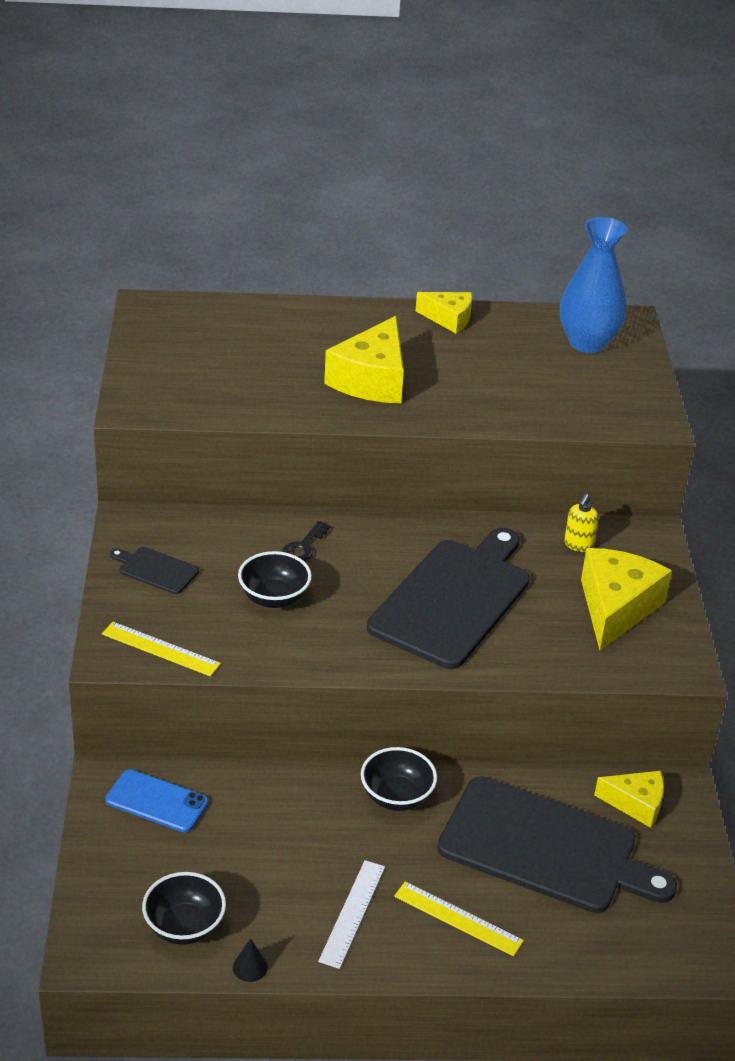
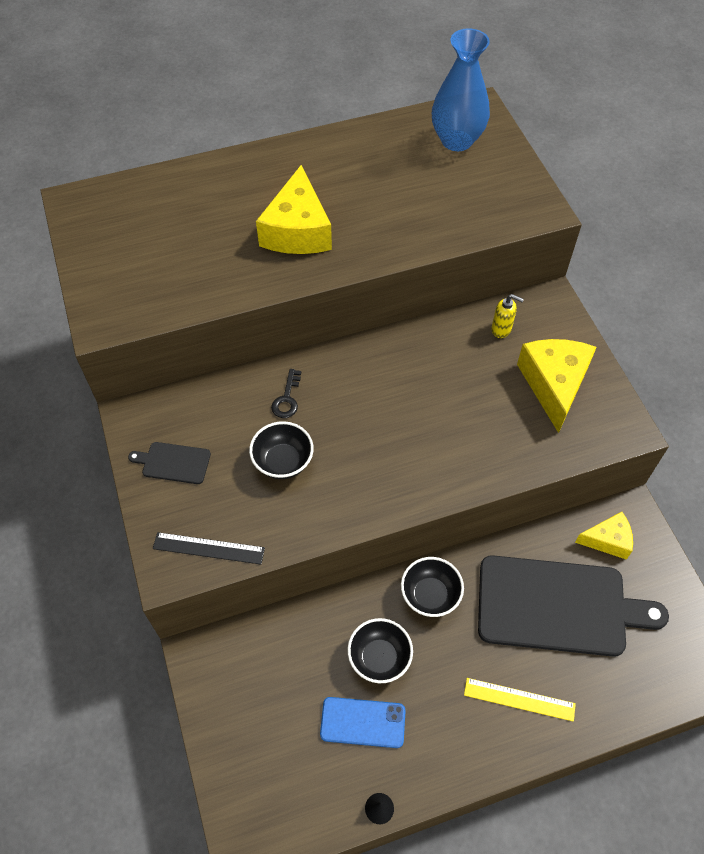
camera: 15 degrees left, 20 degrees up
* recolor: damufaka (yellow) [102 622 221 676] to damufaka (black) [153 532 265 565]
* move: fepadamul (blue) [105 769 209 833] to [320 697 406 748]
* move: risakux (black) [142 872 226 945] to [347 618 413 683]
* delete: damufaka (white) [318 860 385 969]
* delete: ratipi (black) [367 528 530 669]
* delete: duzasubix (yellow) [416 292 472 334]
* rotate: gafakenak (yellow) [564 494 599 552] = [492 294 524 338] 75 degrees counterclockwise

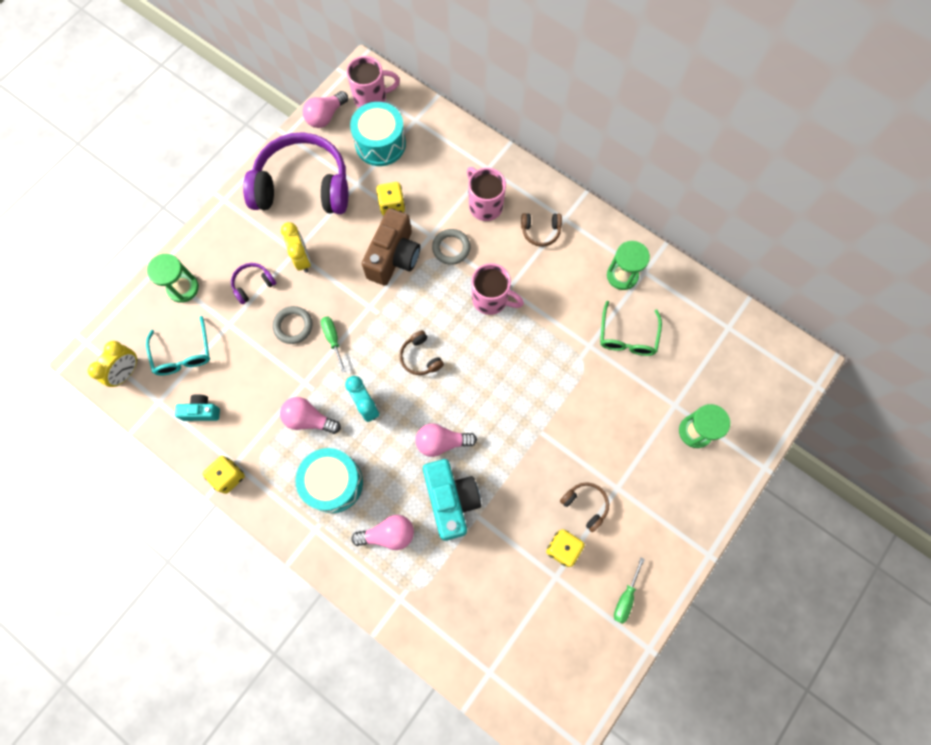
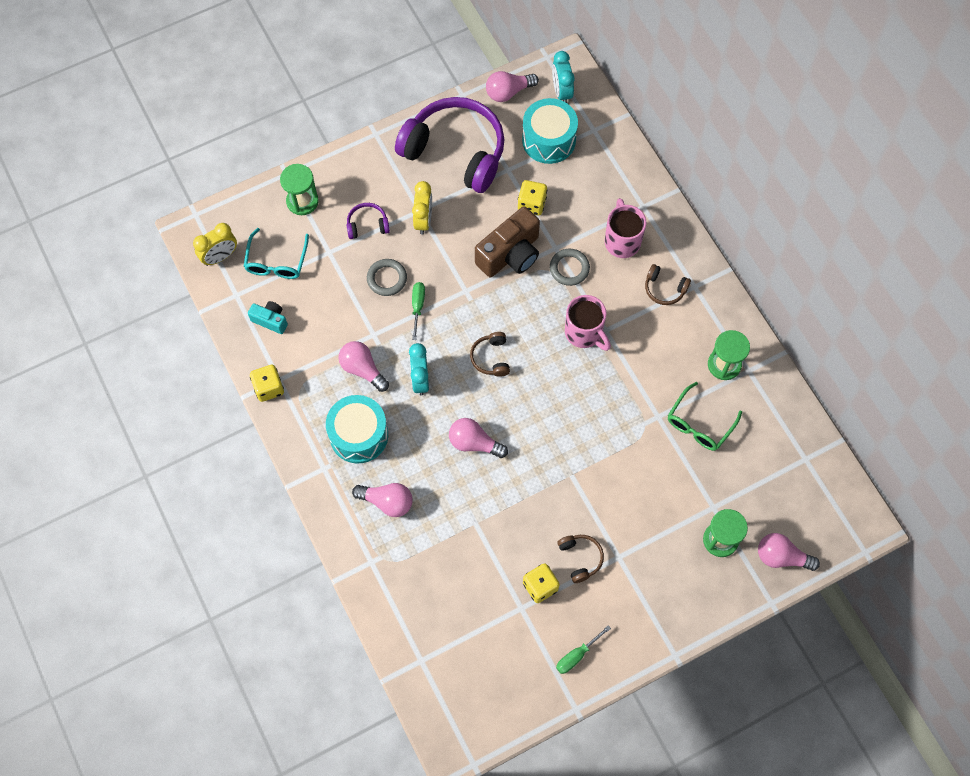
camera: 25 degrees right, 5 degrees down
* replace: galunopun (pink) [347 56 400 108] to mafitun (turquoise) [552 51 575 103]
* delete: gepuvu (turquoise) [423 459 481 541]
* insert: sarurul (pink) [758 533 820 571]

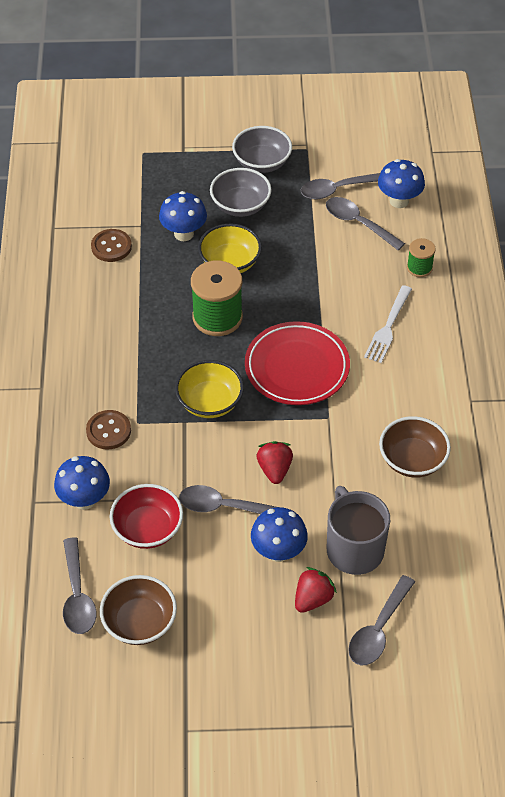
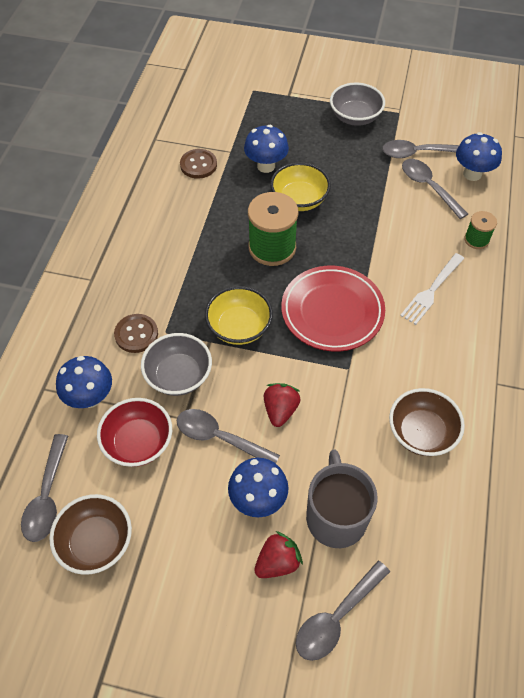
camera: 15 degrees right, 5 degrees up
* move: risakux (grey) [210 168 272 217] to [141 333 212 396]

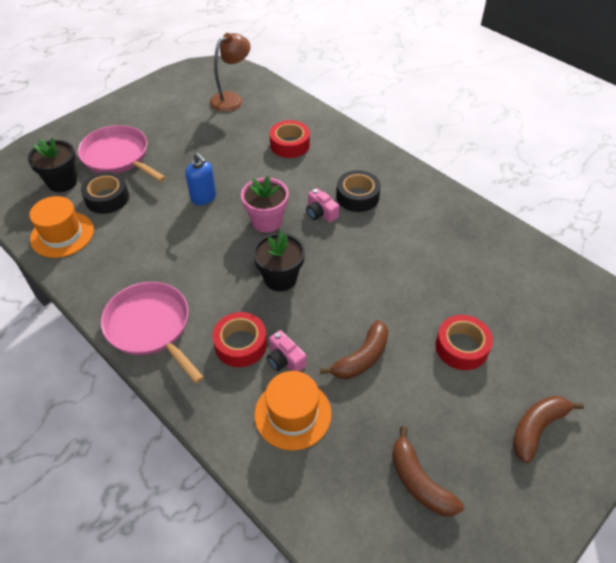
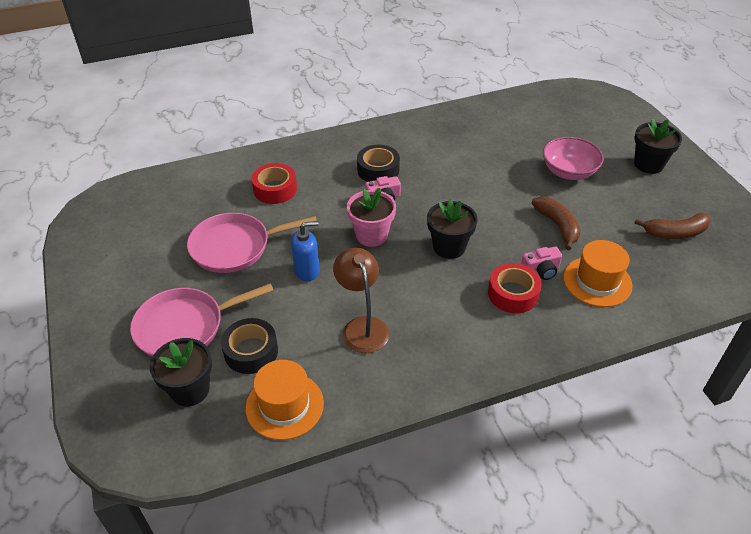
camera: 65 degrees left, 5 degrees down
* move: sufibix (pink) [101 282 204 384] to [187 213 317 273]
* move: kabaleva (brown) [210 33 250 112] to [333 248 389 353]
* replace: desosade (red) [435 315 493 370] to risakux (pink) [543 137 604 180]
* replace: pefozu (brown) [513 395 584 463] to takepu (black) [634 119 682 174]

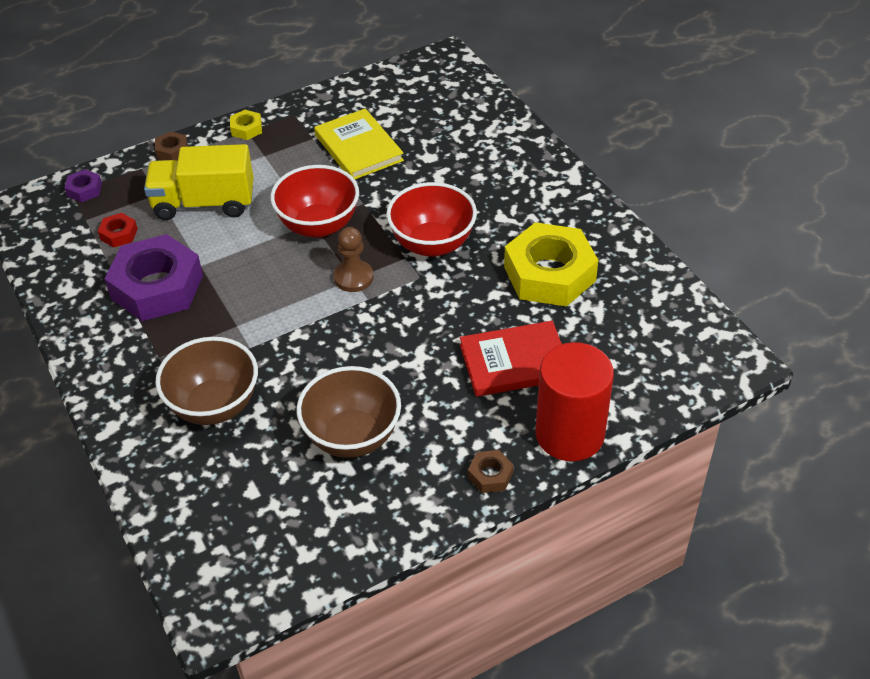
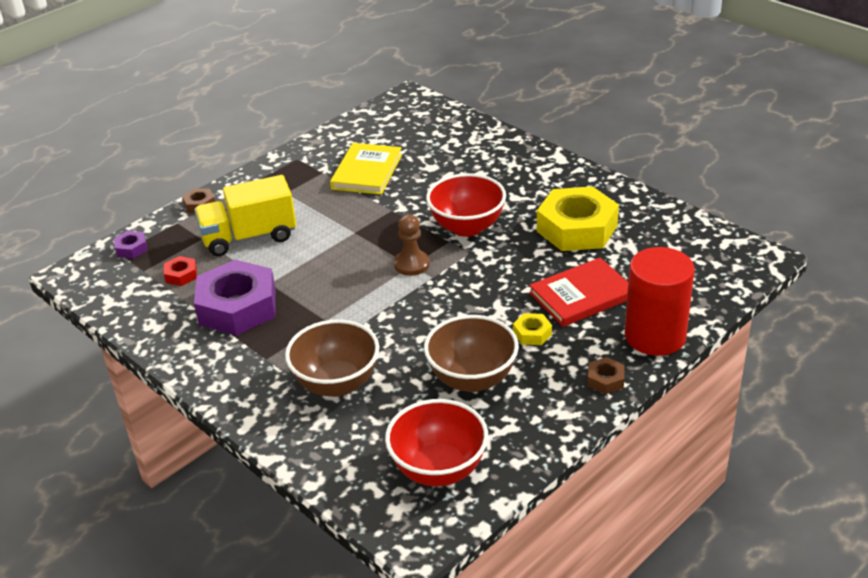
camera: 15 degrees left, 10 degrees down
* move: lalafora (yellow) [230 110 262 140] to [513 313 552 345]
* move: risakux (red) [270 165 359 238] to [385 399 488 486]
* rotate: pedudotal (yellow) [314 108 404 179] = [330 143 402 195] 60 degrees clockwise

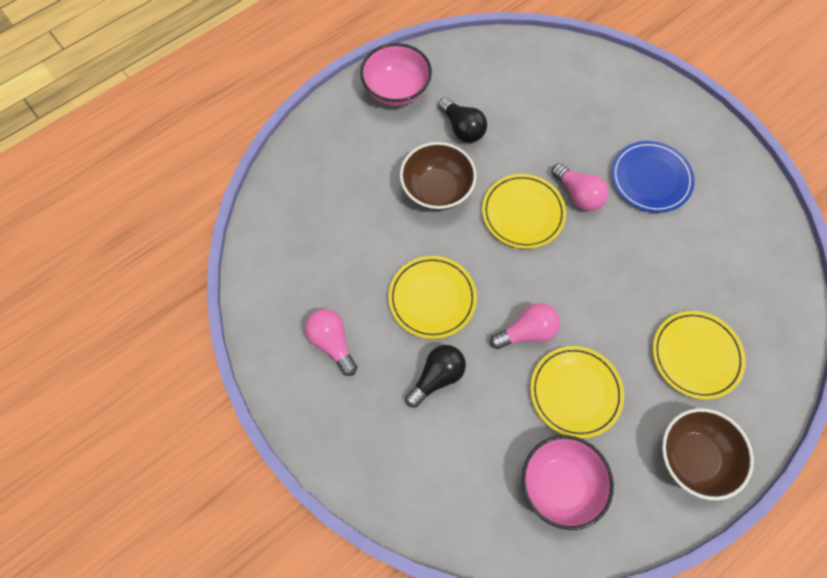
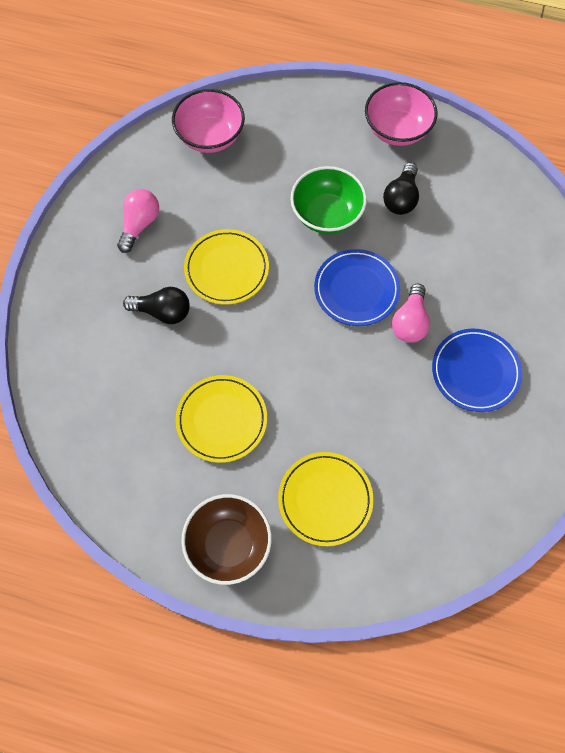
camera: 55 degrees right, 0 degrees up
* recolor: risakux (brown) [400 142 477 211] to risakux (green) [290 166 367 234]
* recolor: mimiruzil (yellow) [482 174 566 249] to mimiruzil (blue) [314 249 400 326]
* delete: sarurul (pink) [490 303 560 349]
* move: risakux (pink) [522 435 614 530] to [172 89 245 153]

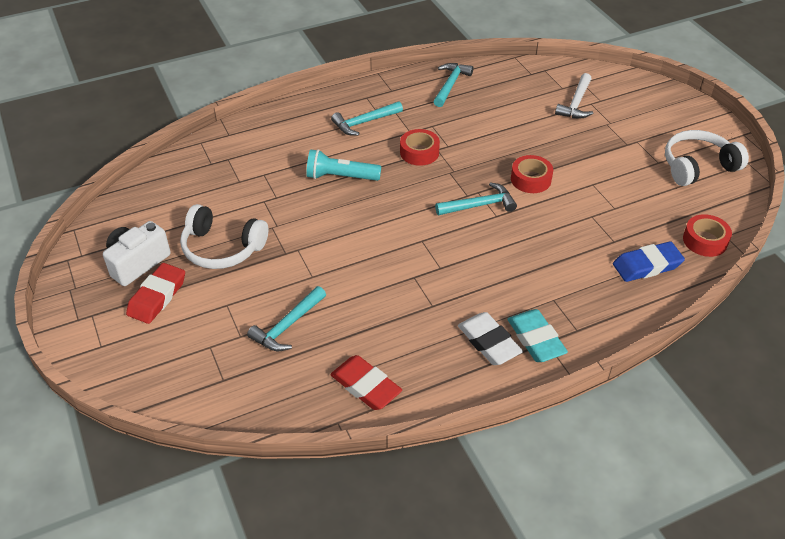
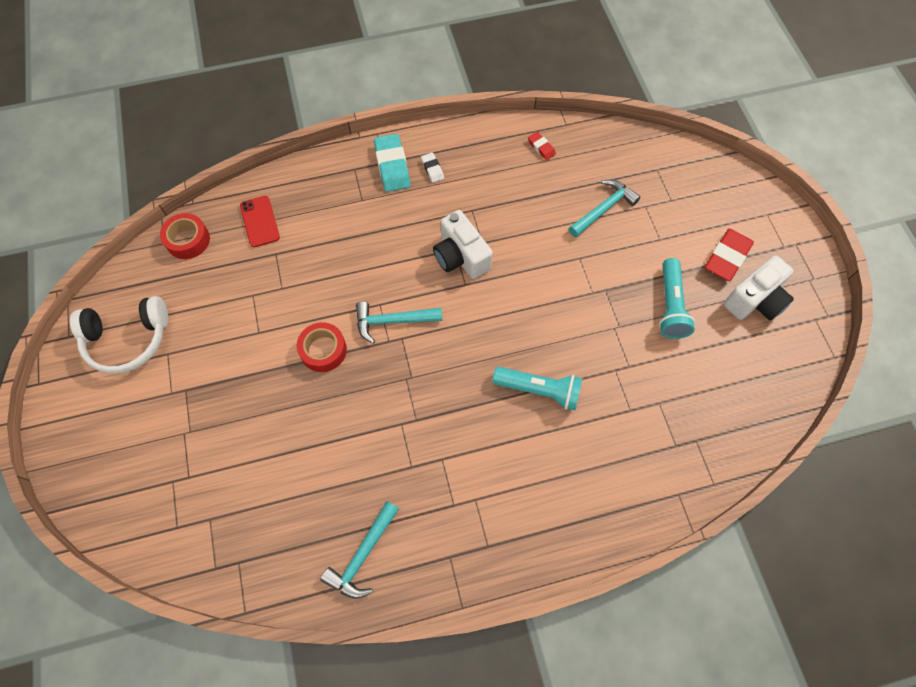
camera: 170 degrees left, 20 degrees up
* replace: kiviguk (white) [180 204 268 269] to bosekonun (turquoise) [659 258 695 339]
* resize: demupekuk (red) [330 355 402 410] = [528 132 556 160] x0.52
* delete: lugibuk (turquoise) [331 101 403 136]
* delete: desosade (red) [400 129 440 166]
* resize: demupekuk (white) [458 312 523 365] = [421 152 444 183] x0.52
* delete: lugibuk (white) [555 73 593 118]
* replace: demupekuk (blue) [613 241 685 282] to fepadamul (red) [240 196 280 247]
* insert: gepuvu (white) [433 210 493 279]

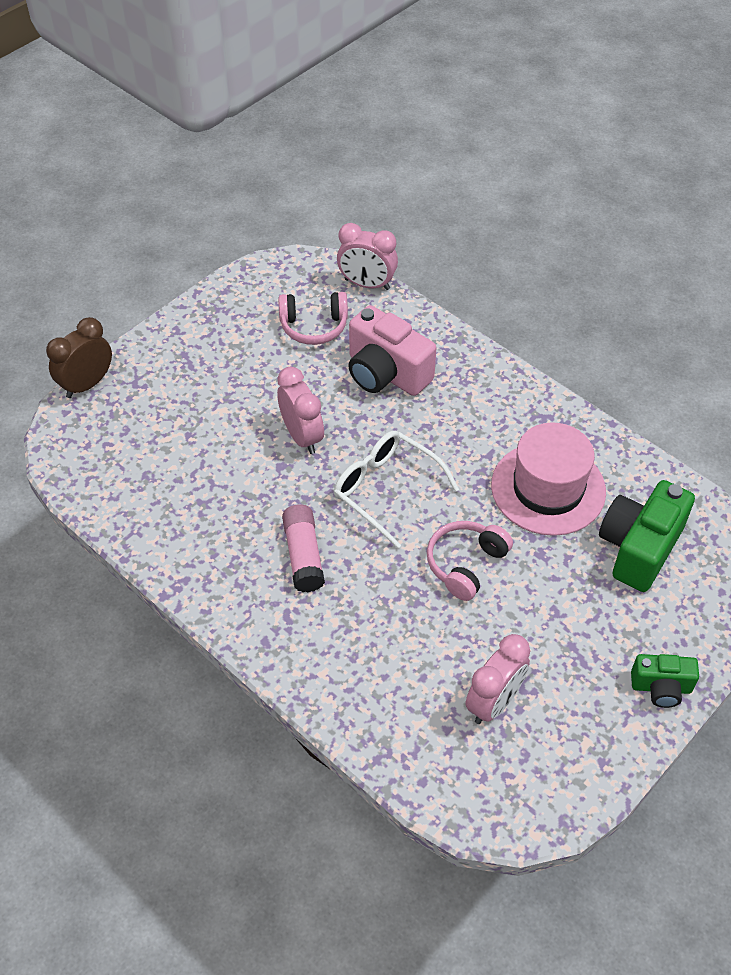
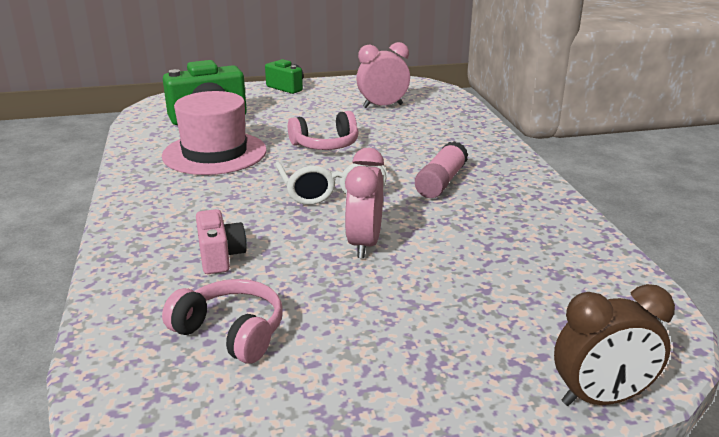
camera: 145 degrees left, 25 degrees down
* delete: mafitun (pink) [337 223 398 290]
* resize: gepuvu (pink) [348 305 436 396] = [196 209 247 274] x0.57

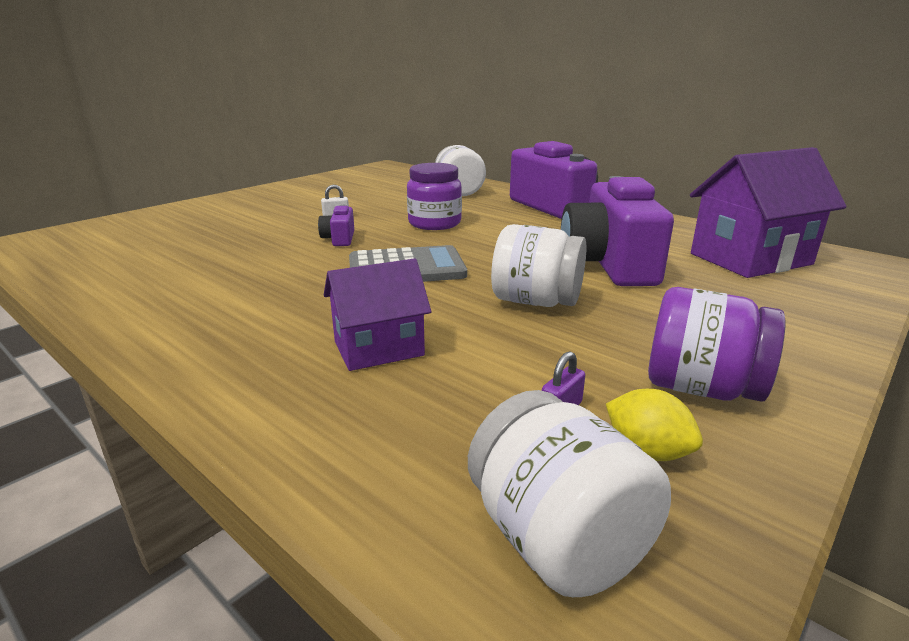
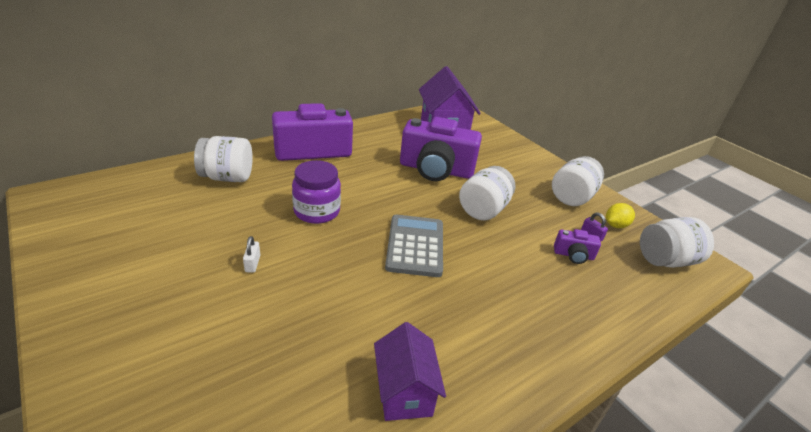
camera: 80 degrees left, 10 degrees up
* move: gepuvu (purple) [318 205 354 246] to [554 229 601 264]
* move: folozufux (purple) [324 258 431 371] to [374 322 446 421]
* recolor: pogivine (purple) [648 287 785 402] to pogivine (white) [552 156 604 206]

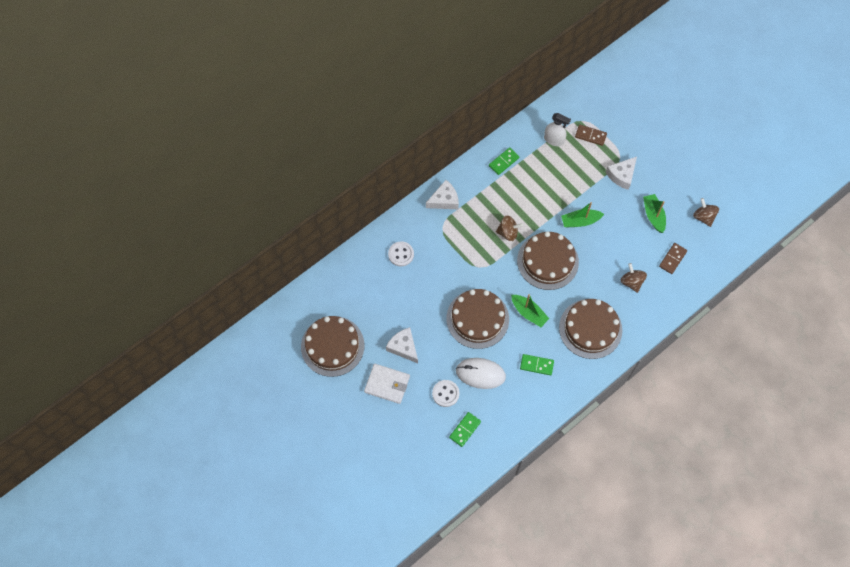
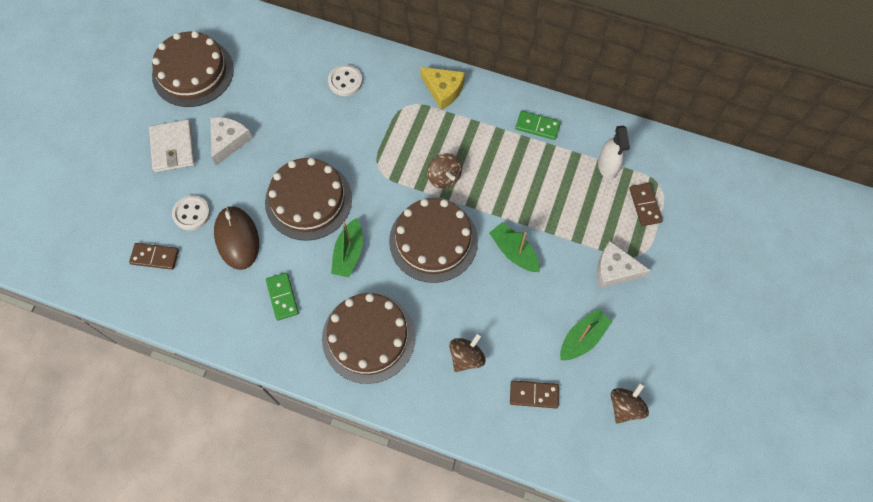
camera: 60 degrees right, 0 degrees up
* recolor: duzasubix (white) [426 180 459 209] to duzasubix (yellow) [421 67 465 110]
* recolor: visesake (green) [449 412 481 447] to visesake (brown) [129 243 179 270]
* recolor: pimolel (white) [456 358 506 389] to pimolel (brown) [214 206 259 270]

